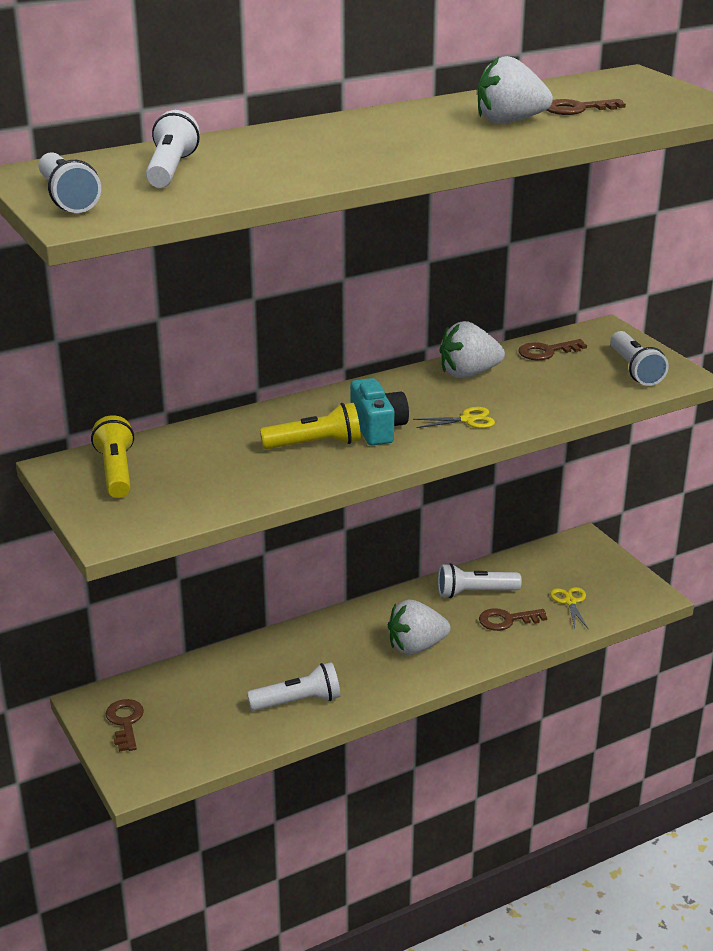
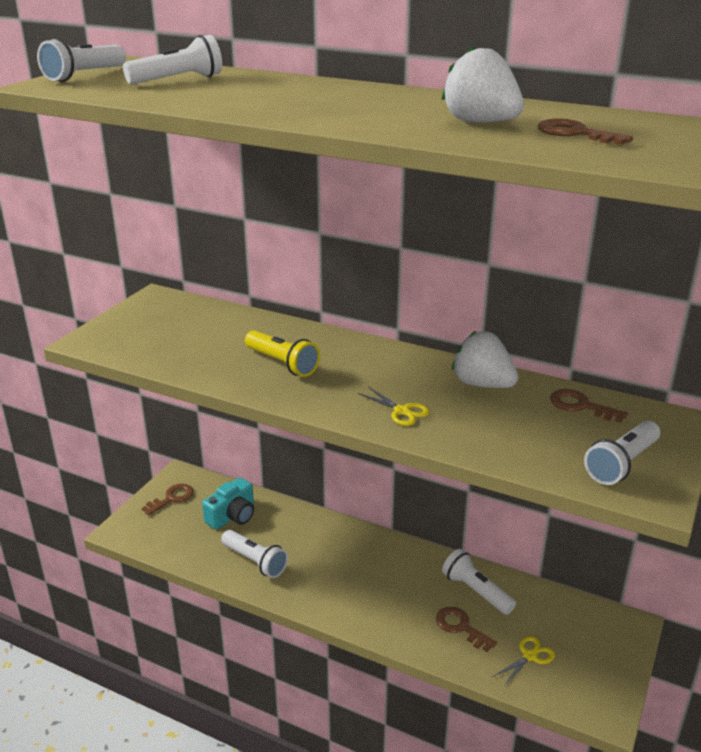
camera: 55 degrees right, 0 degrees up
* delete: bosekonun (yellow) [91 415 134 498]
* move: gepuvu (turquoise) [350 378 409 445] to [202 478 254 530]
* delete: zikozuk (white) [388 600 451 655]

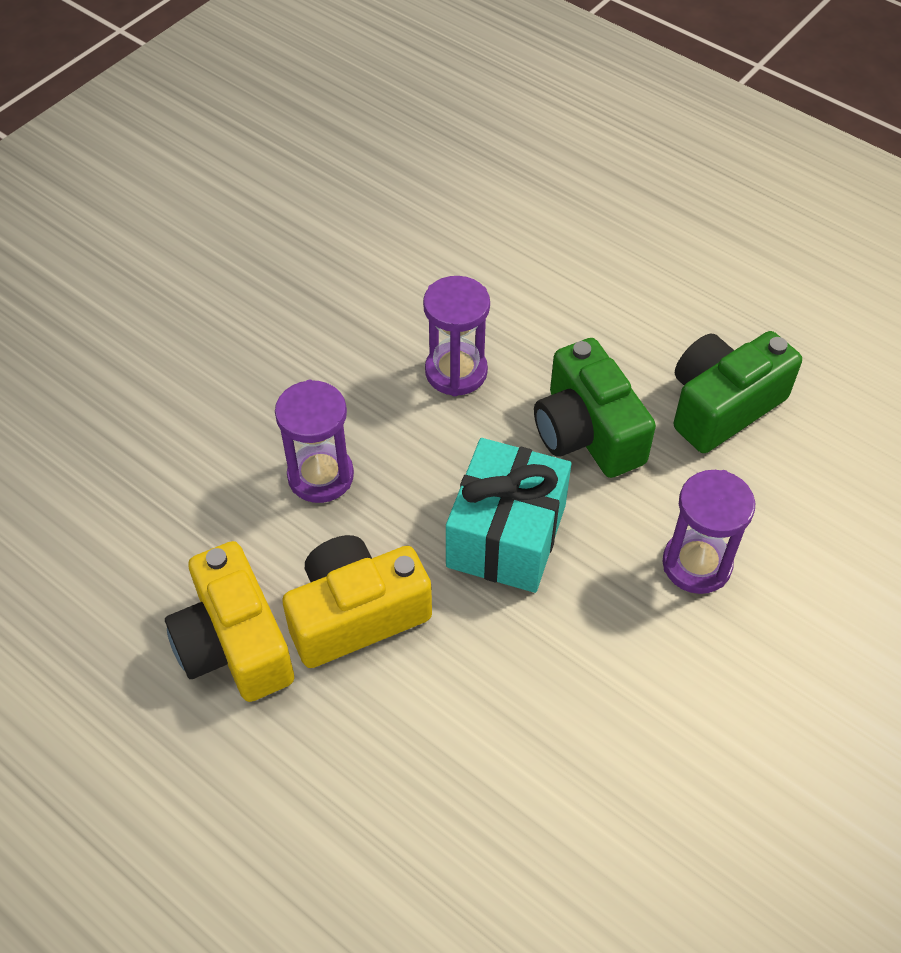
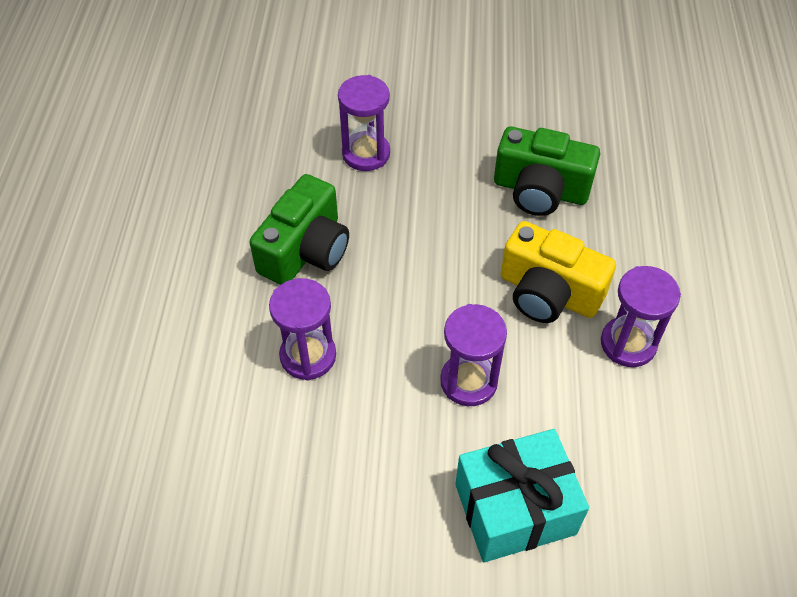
camera: 125 degrees left, 0 degrees up
* replace: gepuvu (yellow) [165 541 294 702] to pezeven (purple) [601 266 681 367]
* move: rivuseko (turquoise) [446 438 571 593] to [455 429 589 562]
* move: gepuvu (green) [674 331 802 453] to [494 126 600 216]

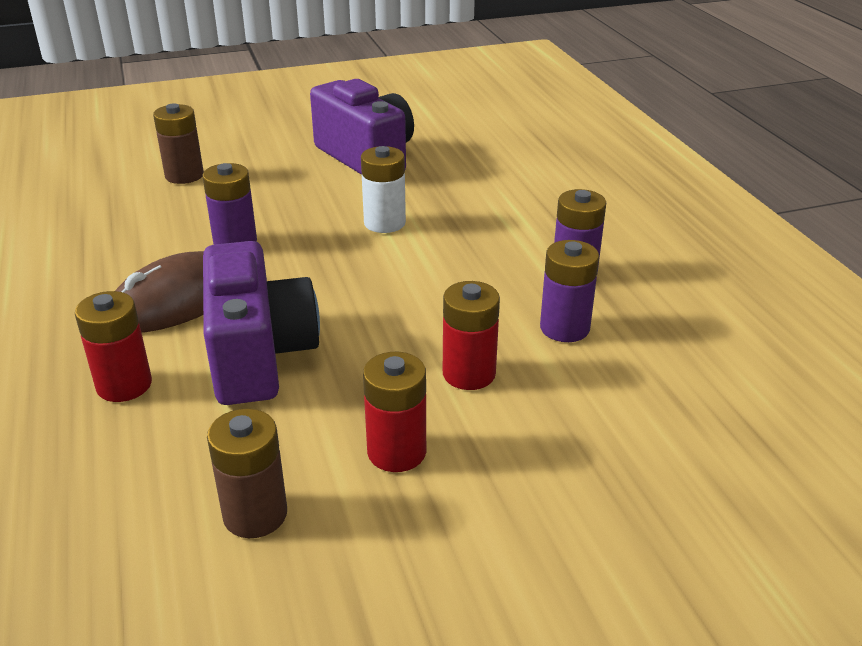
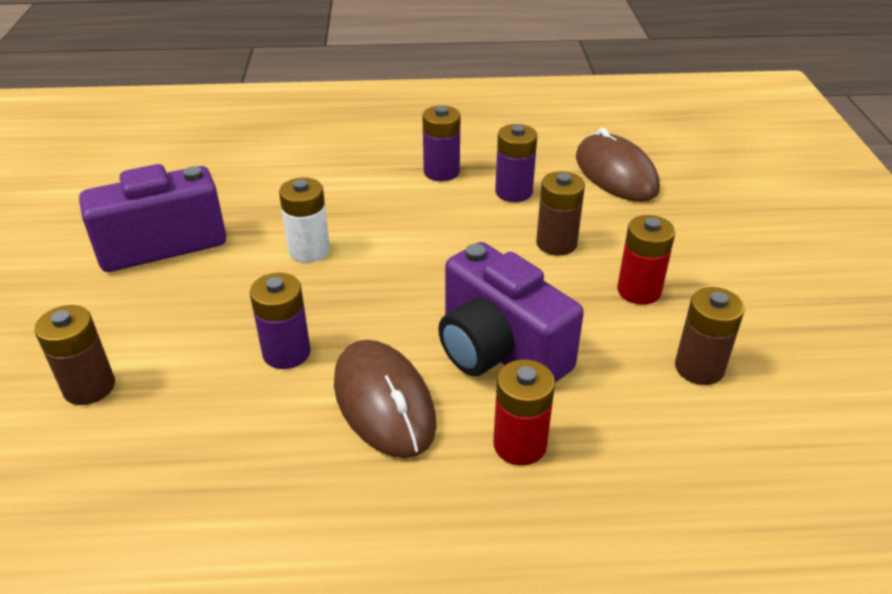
camera: 75 degrees left, 5 degrees up
* rotate: gepuvu (purple) [203 241 320 405] = [438 242 584 383] 135 degrees counterclockwise
* recolor: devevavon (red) [443 281 500 390] to devevavon (brown) [536 171 585 256]
* insert: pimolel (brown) [576 128 660 202]

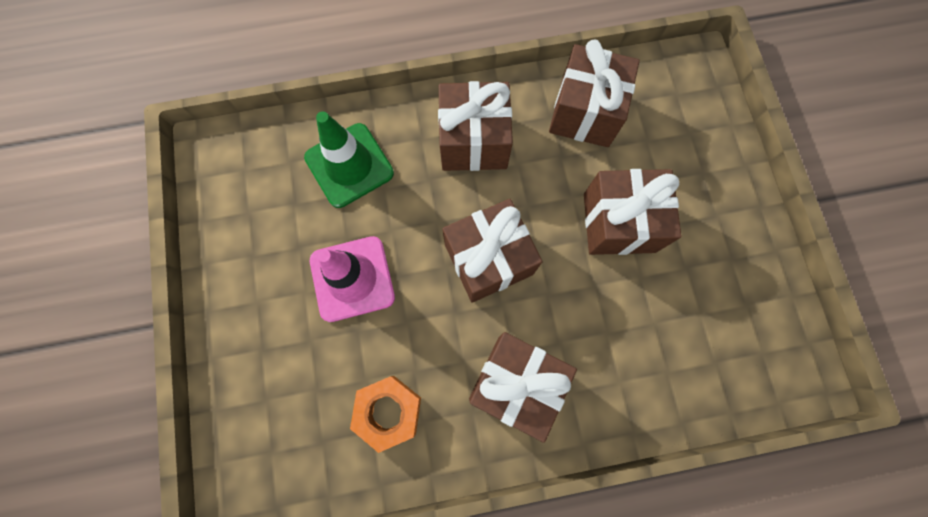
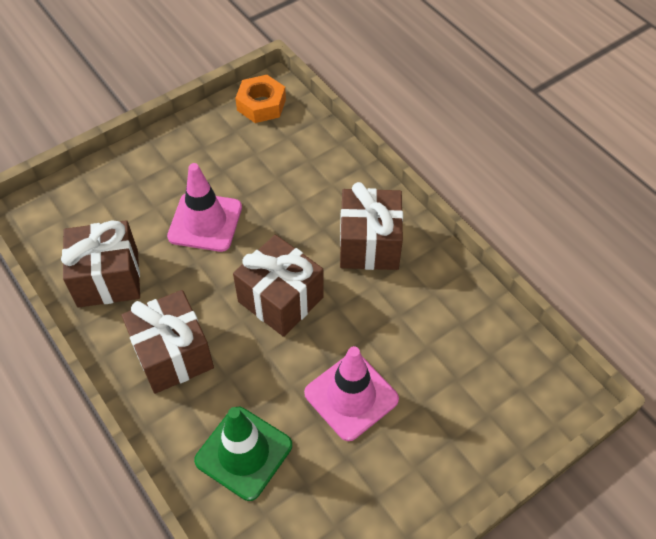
camera: 115 degrees left, 20 degrees down
* move: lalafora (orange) [350 376 421 453] to [235 75 286 123]
* replace: rivuseko (brown) [584 169 681 255] to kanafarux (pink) [167 163 242 252]

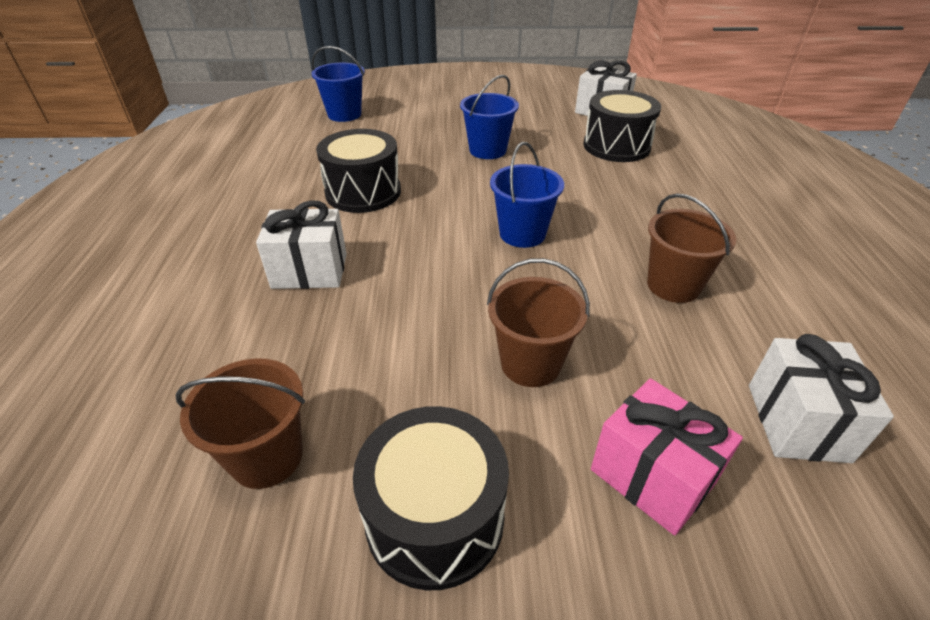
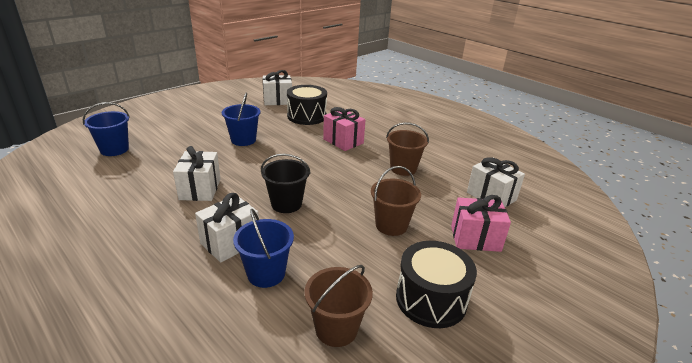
camera: 45 degrees left, 10 degrees down
* replace: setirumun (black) [316 129 401 213] to rivuseko (white) [173 146 221 201]
* move: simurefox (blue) [490 142 564 248] to [233 209 294 288]
* insert: simurefox (black) [261 154 311 213]
* insert: rivuseko (pink) [323 107 366 151]

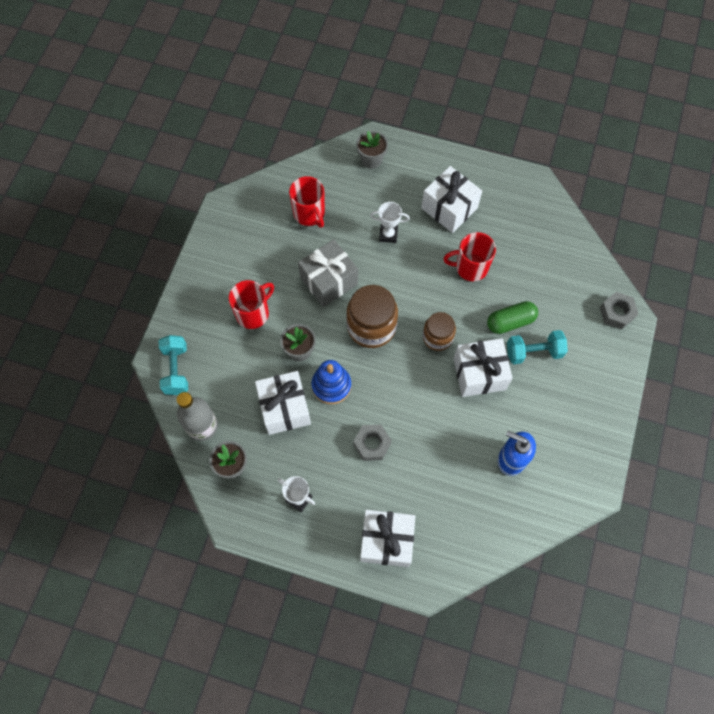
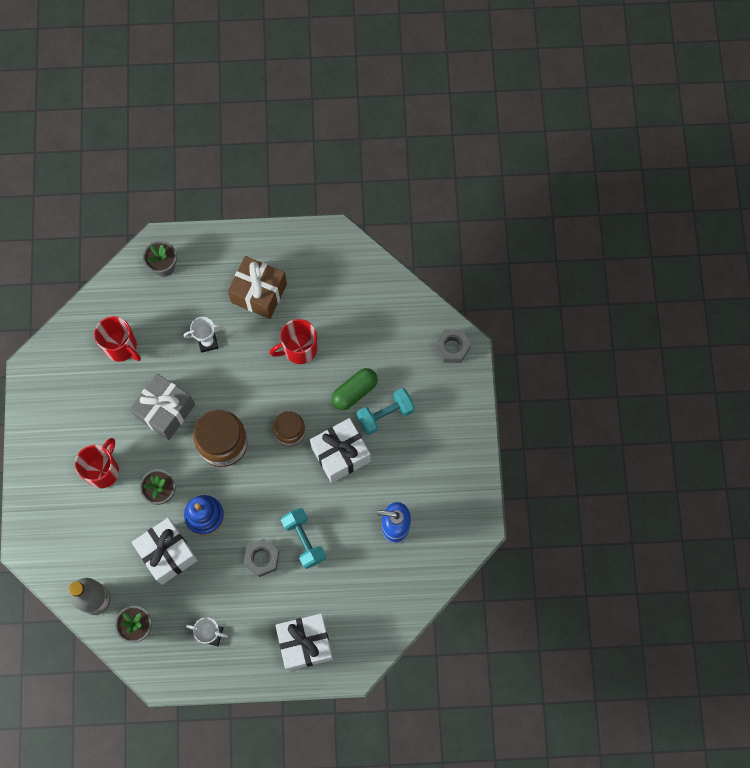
camera: 20 degrees left, 5 degrees up
* move: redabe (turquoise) [159 335 188 395] to [281 508 326 569]
* recolor: rivuseko (white) [421 166 482 233] to rivuseko (brown) [228 256 287 319]

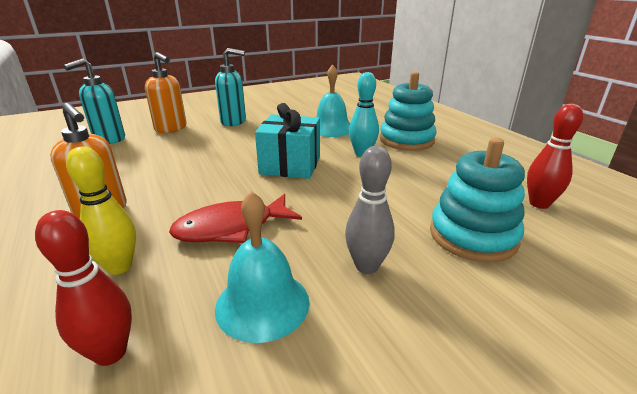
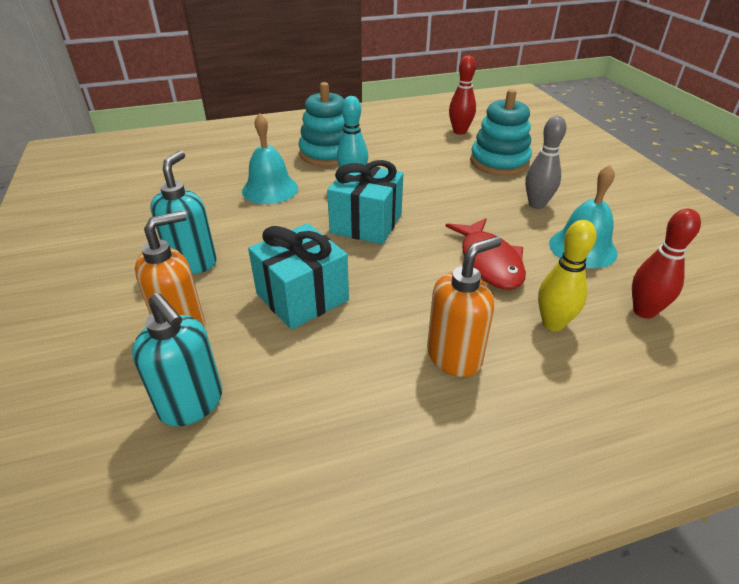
camera: 80 degrees left, 10 degrees up
* insert: rivuseko (turquoise) [248 223 349 329]

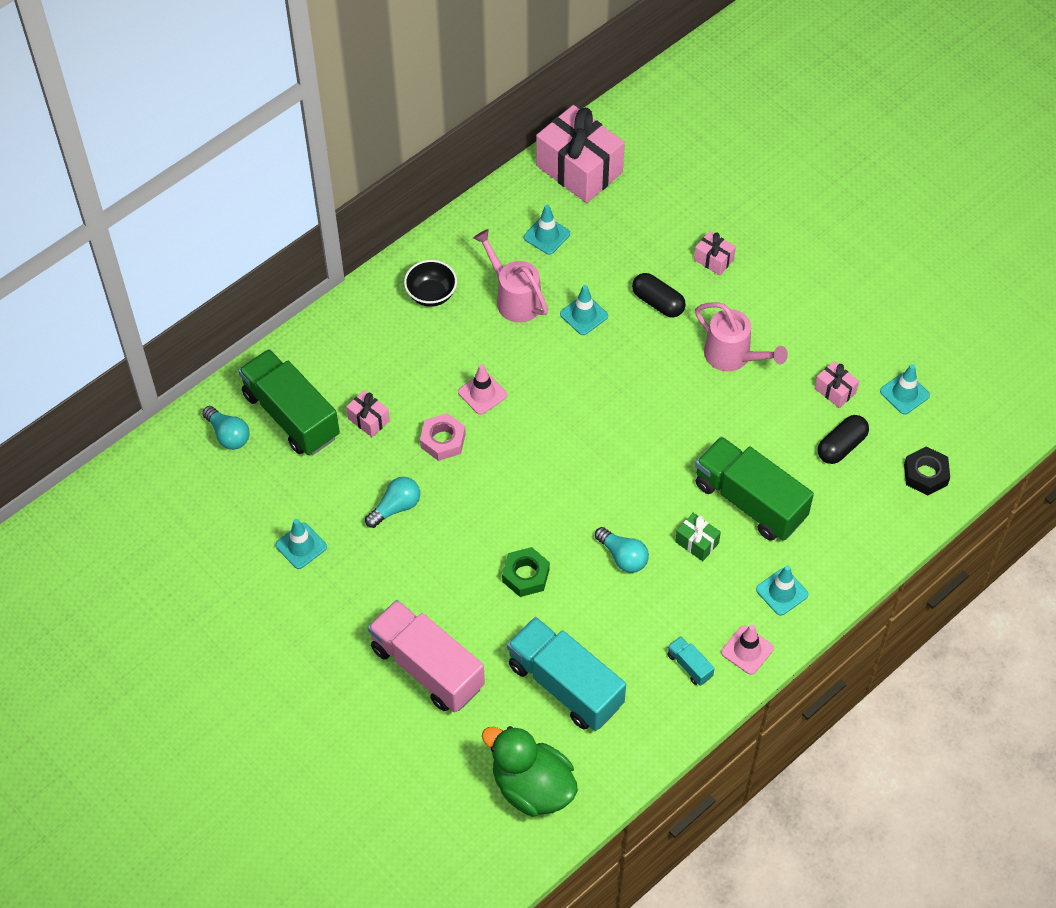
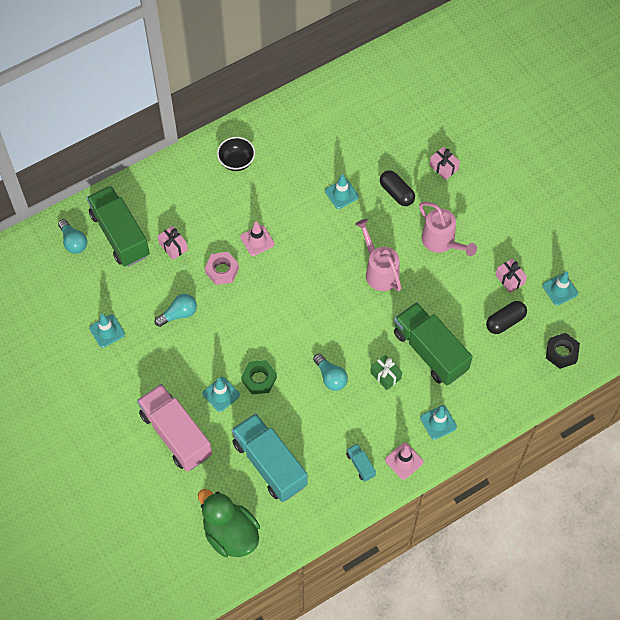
camera: 10 degrees right, 5 degrees up
* move: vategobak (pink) [473 229 548 323] to [355 219 401 291]
* move: kanafarux (turquoise) [524 205 570 255] to [203 377 240 412]
* delete: rivuseko (pink) [536 105 625 203]

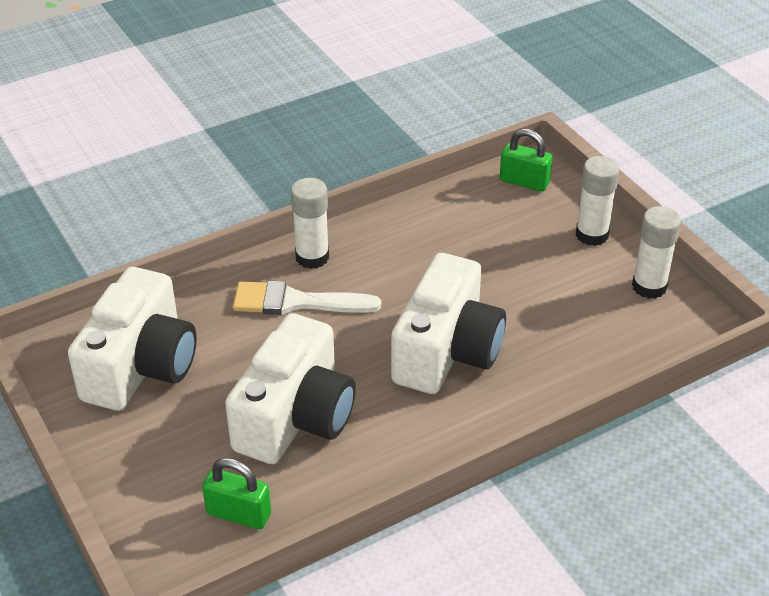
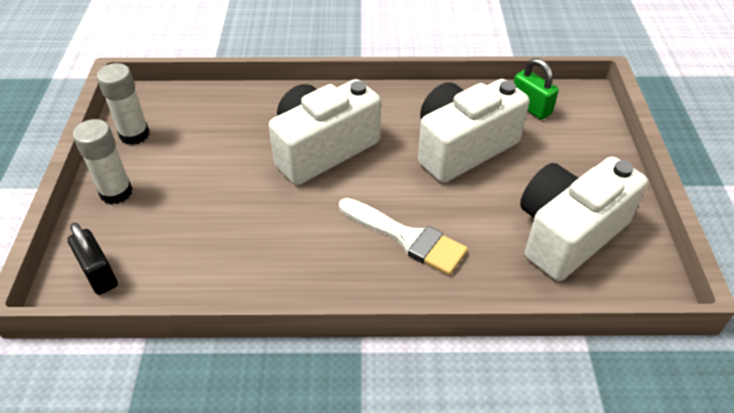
camera: 150 degrees left, 5 degrees up
* delete: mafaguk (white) [291 178 329 269]
* recolor: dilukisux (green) [499 129 552 192] to dilukisux (black) [68 223 118 295]

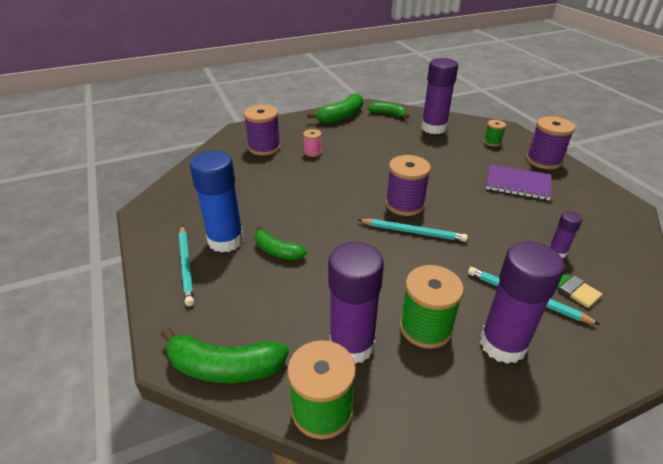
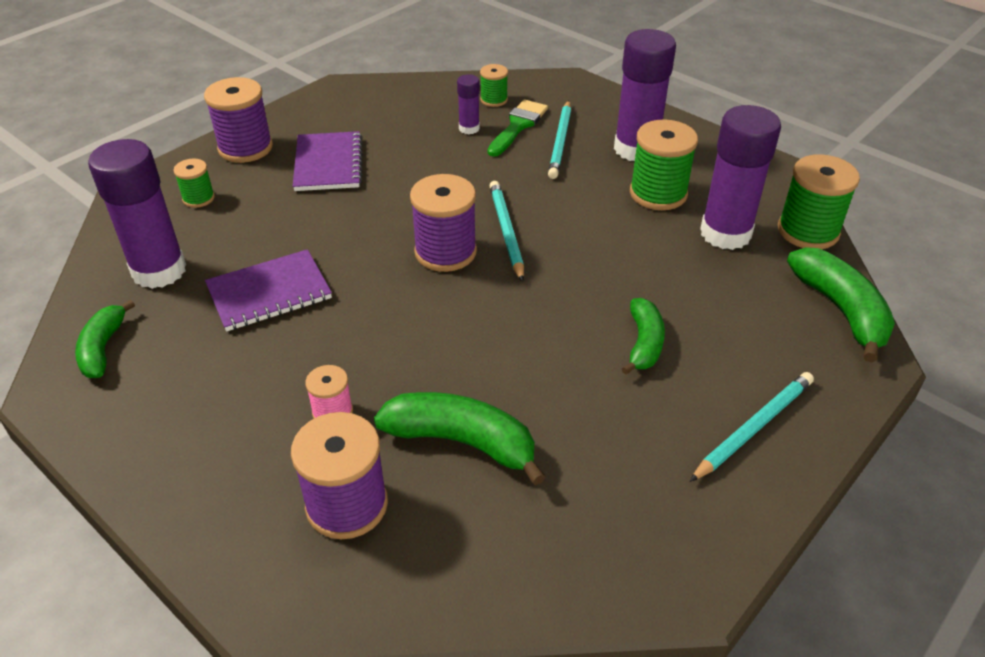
camera: 115 degrees left, 5 degrees up
* delete: mafaguk (blue) [190 151 244 253]
* move: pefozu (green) [307 93 363 123] to [374 392 546 485]
* insert: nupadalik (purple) [205 249 332 331]
* insert: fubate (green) [480 64 508 107]

